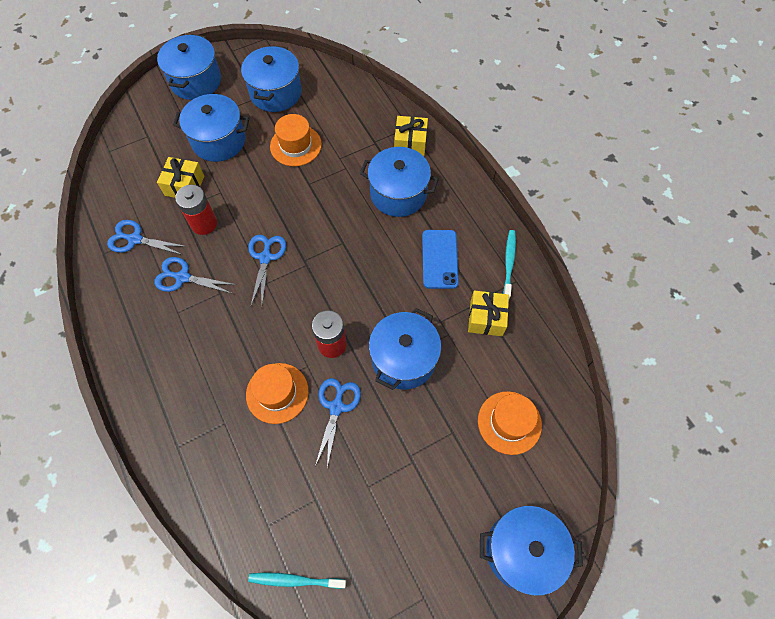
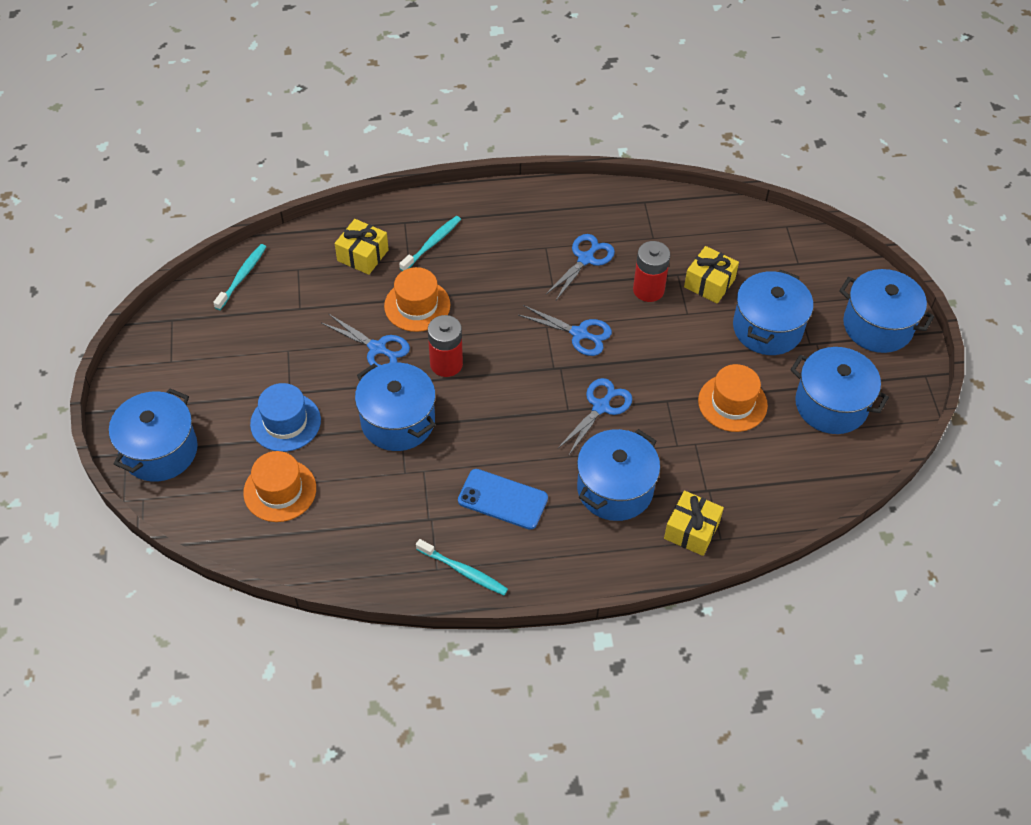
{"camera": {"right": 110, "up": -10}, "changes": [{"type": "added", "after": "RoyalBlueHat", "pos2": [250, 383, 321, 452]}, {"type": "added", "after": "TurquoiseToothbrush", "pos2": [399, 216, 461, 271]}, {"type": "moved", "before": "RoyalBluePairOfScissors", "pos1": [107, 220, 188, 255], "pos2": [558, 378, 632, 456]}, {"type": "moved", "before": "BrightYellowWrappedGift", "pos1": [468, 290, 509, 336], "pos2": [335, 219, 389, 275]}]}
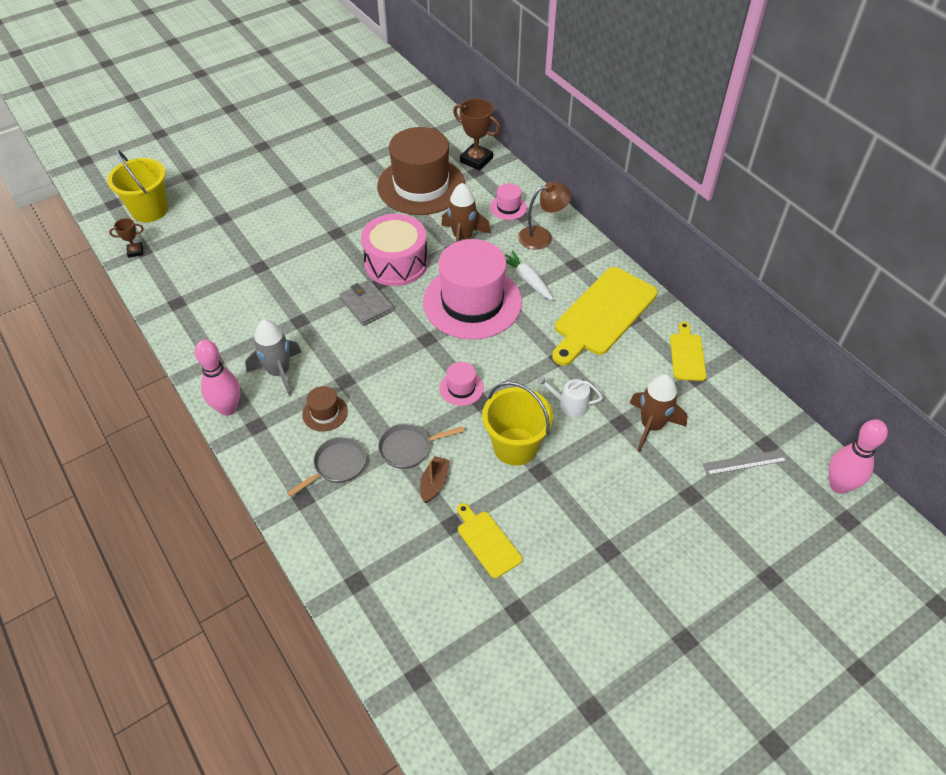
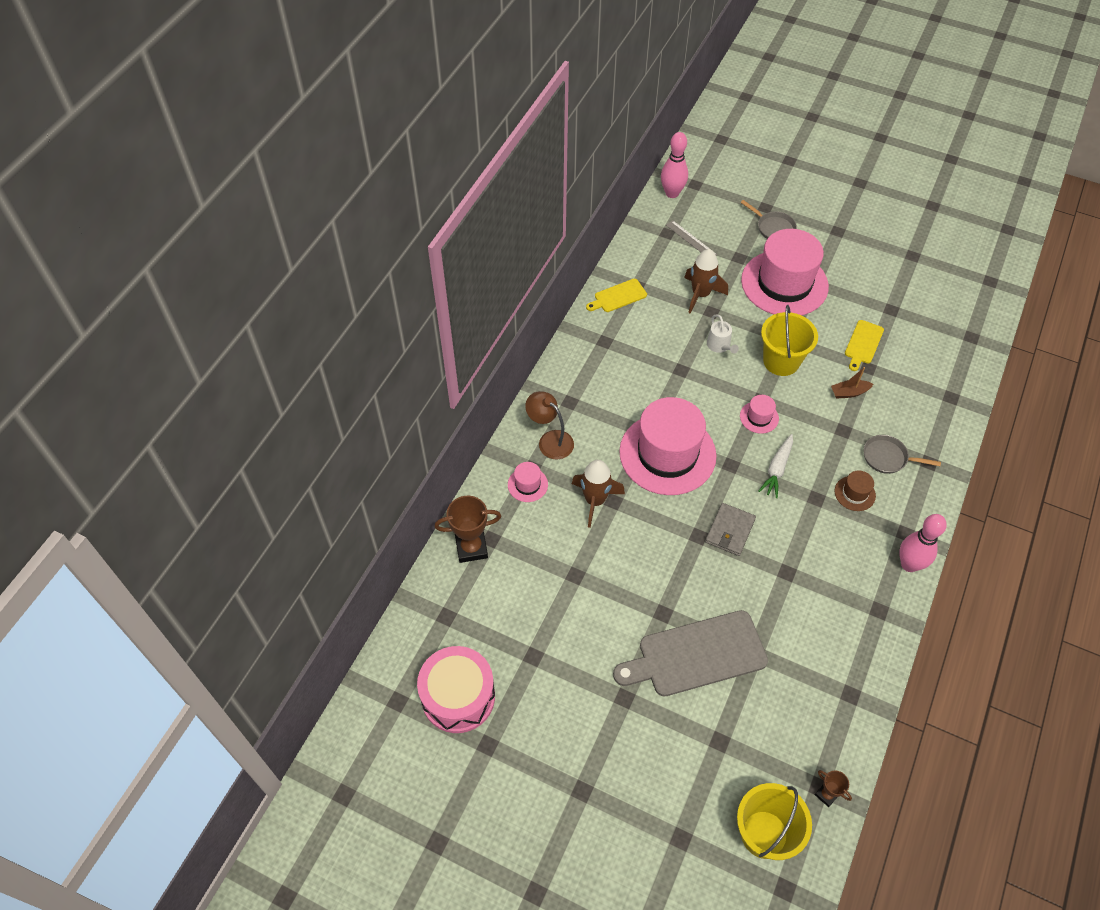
{"camera": {"right": -120, "up": 5}, "changes": [{"type": "removed", "before": "GreyToyRocket", "pos1": [245, 319, 301, 397]}, {"type": "removed", "before": "BrownHat", "pos1": [377, 127, 465, 215]}, {"type": "removed", "before": "BrightYellowBreadBoard", "pos1": [552, 267, 658, 366]}, {"type": "added", "after": "GreyBreadBoard", "pos2": [613, 610, 768, 697]}, {"type": "added", "after": "PinkHat", "pos2": [741, 229, 829, 315]}, {"type": "moved", "before": "PinkSnareDrum", "pos1": [361, 214, 428, 286], "pos2": [417, 646, 495, 733]}, {"type": "moved", "before": "GreySkillet", "pos1": [378, 423, 464, 469], "pos2": [740, 200, 797, 239]}, {"type": "moved", "before": "WhiteCarrot", "pos1": [505, 250, 554, 301], "pos2": [758, 434, 793, 498]}, {"type": "turned", "before": "BrownPrizeCup", "pos1": [453, 98, 500, 171], "pos2": [434, 495, 502, 563], "turn": 75}]}
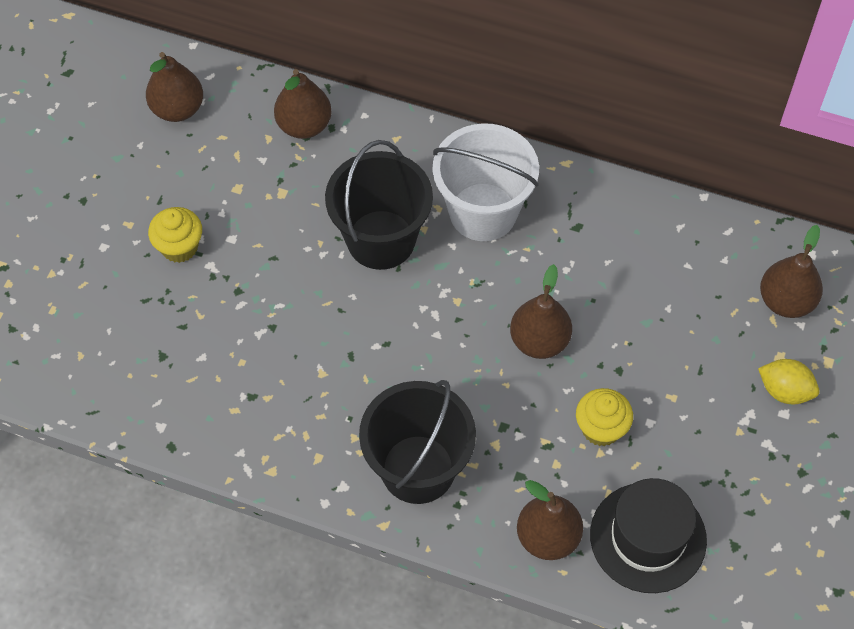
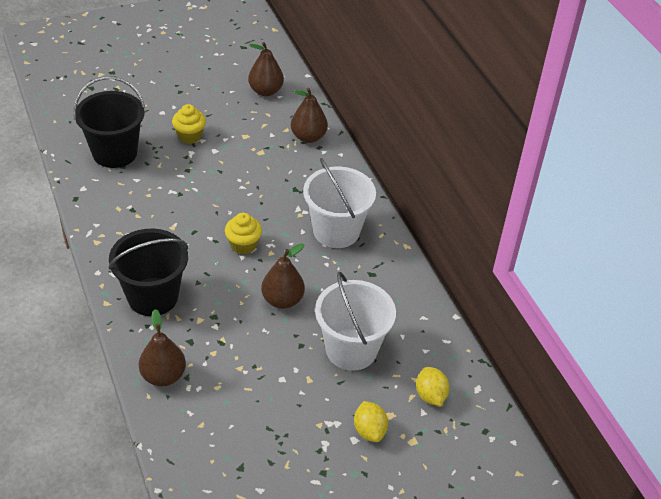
{"camera": {"right": 45, "up": -15}, "changes": [{"type": "removed", "before": "BlackHat", "pos1": [590, 478, 707, 593]}, {"type": "added", "after": "WhiteSandBucket", "pos2": [315, 272, 396, 371]}, {"type": "moved", "before": "BlackSandBucket", "pos1": [325, 140, 433, 270], "pos2": [73, 76, 145, 168]}, {"type": "moved", "before": "BrightYellowCupcake", "pos1": [576, 388, 633, 446], "pos2": [225, 213, 262, 255]}, {"type": "replaced", "before": "BrownToyPear", "after": "BrightYellowLemon", "pos1": [760, 225, 823, 318], "pos2": [416, 367, 450, 406]}]}
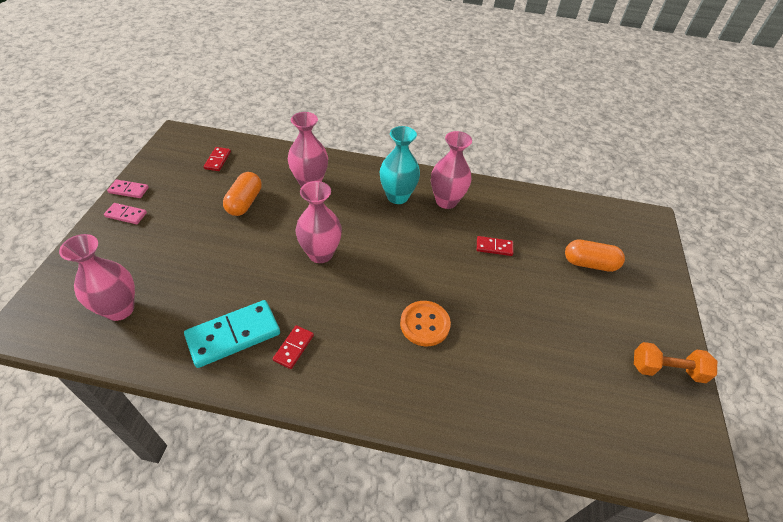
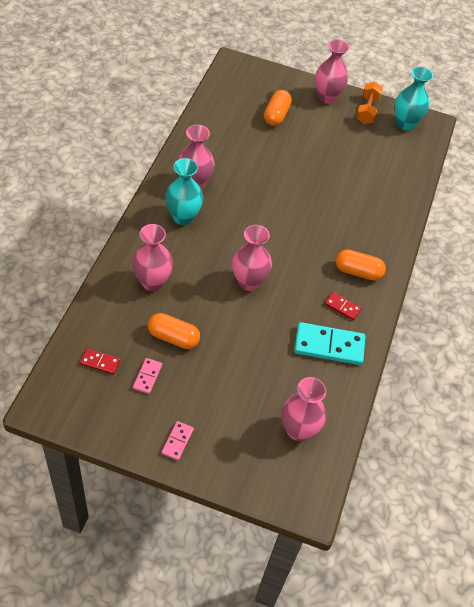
{"camera": {"right": -85, "up": 5}, "changes": [{"type": "removed", "before": "OrangeColouredSewingButton", "pos1": [400, 301, 451, 346]}, {"type": "removed", "before": "CrimsonDomino", "pos1": [477, 236, 513, 256]}, {"type": "added", "after": "PinkVase", "pos2": [315, 39, 349, 104]}, {"type": "added", "after": "OrangeColouredPill", "pos2": [336, 249, 386, 281]}, {"type": "added", "after": "TurquoiseVase", "pos2": [395, 67, 433, 131]}, {"type": "moved", "before": "PinkDomino", "pos1": [107, 180, 149, 198], "pos2": [133, 358, 162, 394]}, {"type": "turned", "before": "TurquoiseDomino", "pos1": [184, 300, 280, 368], "pos2": [294, 322, 366, 365], "turn": -60}]}
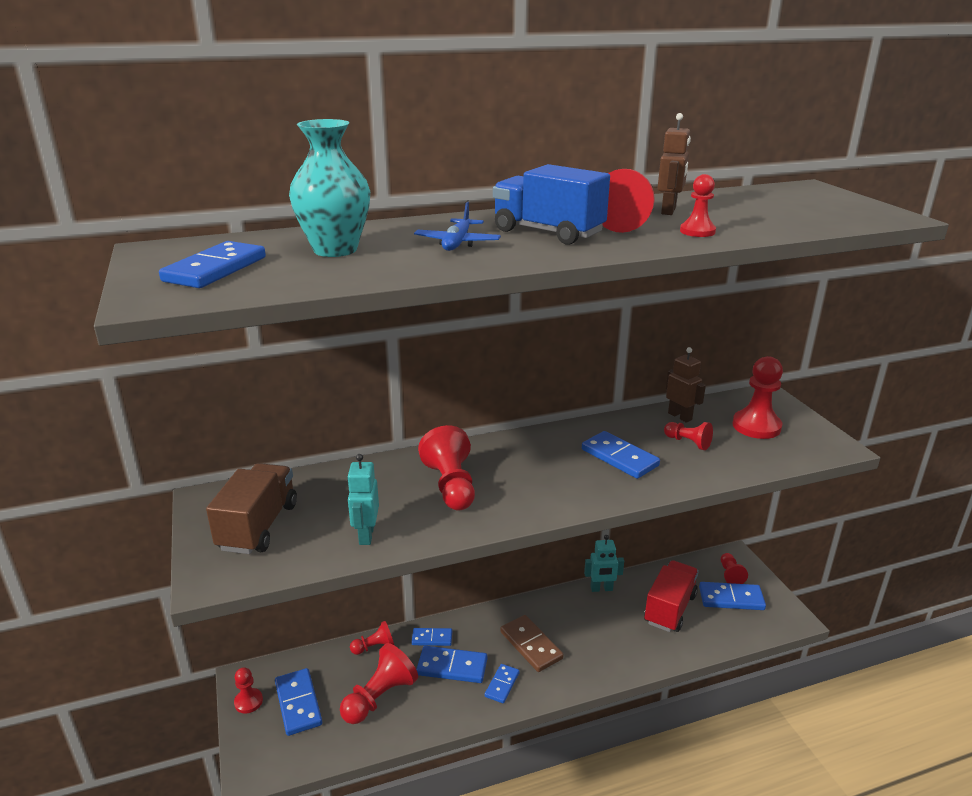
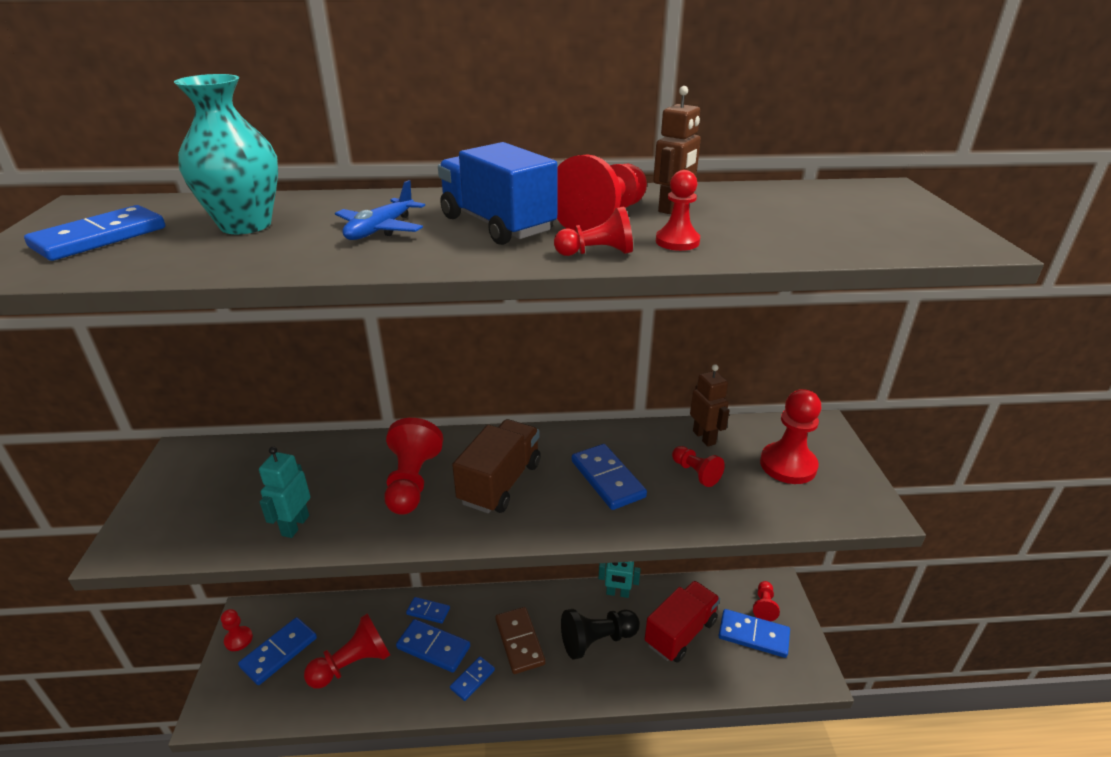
{"camera": {"right": 15, "up": 5}, "changes": [{"type": "added", "after": "BlackGamePawn", "pos2": [561, 609, 640, 660]}, {"type": "moved", "before": "BrownTruck", "pos1": [206, 463, 297, 554], "pos2": [452, 419, 541, 513]}, {"type": "moved", "before": "CrimsonGamePawn", "pos1": [350, 621, 394, 655], "pos2": [554, 206, 633, 256]}, {"type": "turned", "before": "RoyalBlueDomino", "pos1": [275, 668, 322, 736], "pos2": [238, 617, 317, 685], "turn": 45}]}
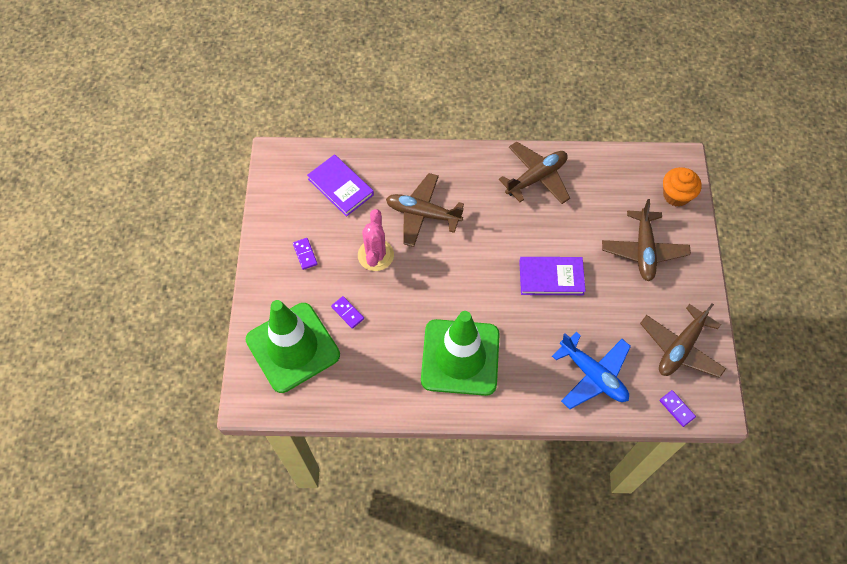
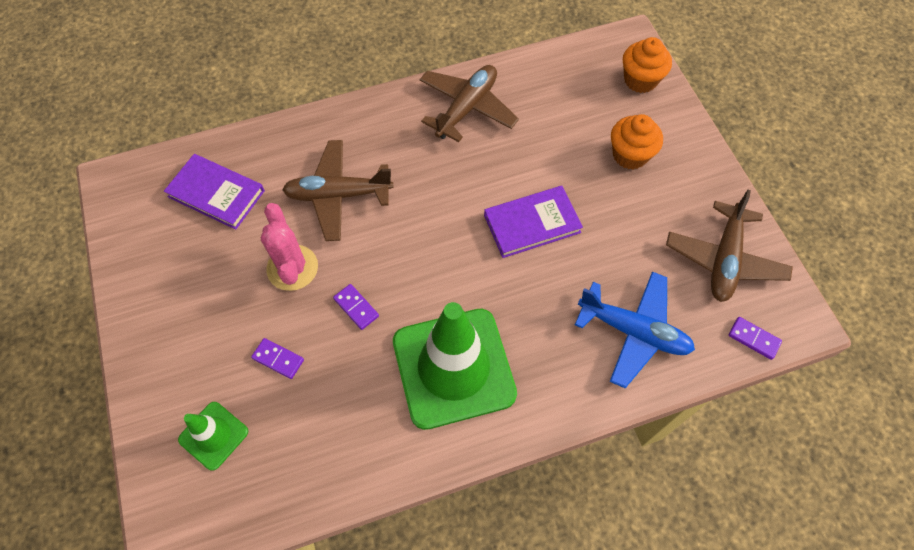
{"camera": {"right": -20, "up": 0}, "changes": [{"type": "moved", "before": "RoyalPurpleDomino", "pos1": [293, 238, 317, 270], "pos2": [333, 284, 379, 330]}, {"type": "replaced", "before": "BrownToyPlane", "after": "OrangeColouredCupcake", "pos1": [602, 199, 691, 281], "pos2": [611, 114, 663, 169]}, {"type": "resized", "before": "EmeraldTrafficCone", "pos1": [246, 300, 340, 393], "pos2": [178, 402, 248, 471], "scale": 0.48}]}
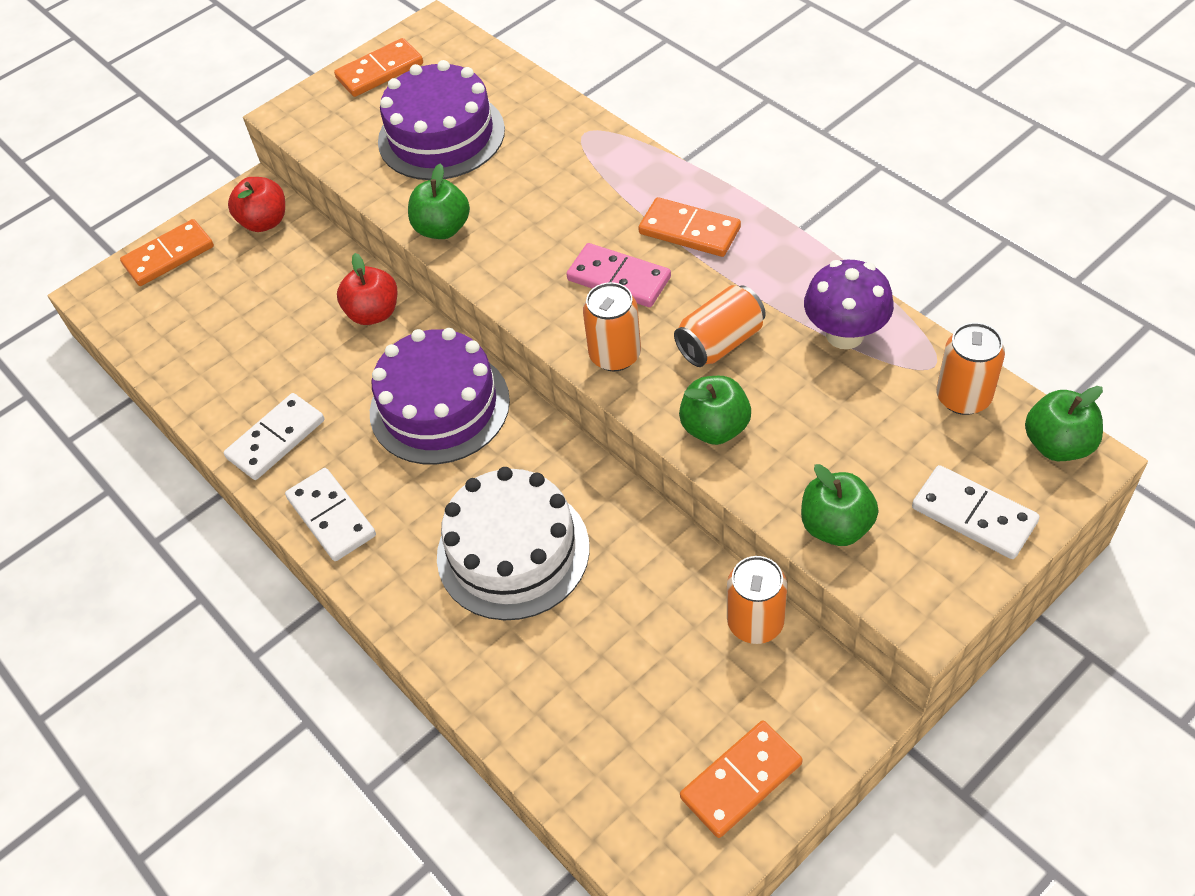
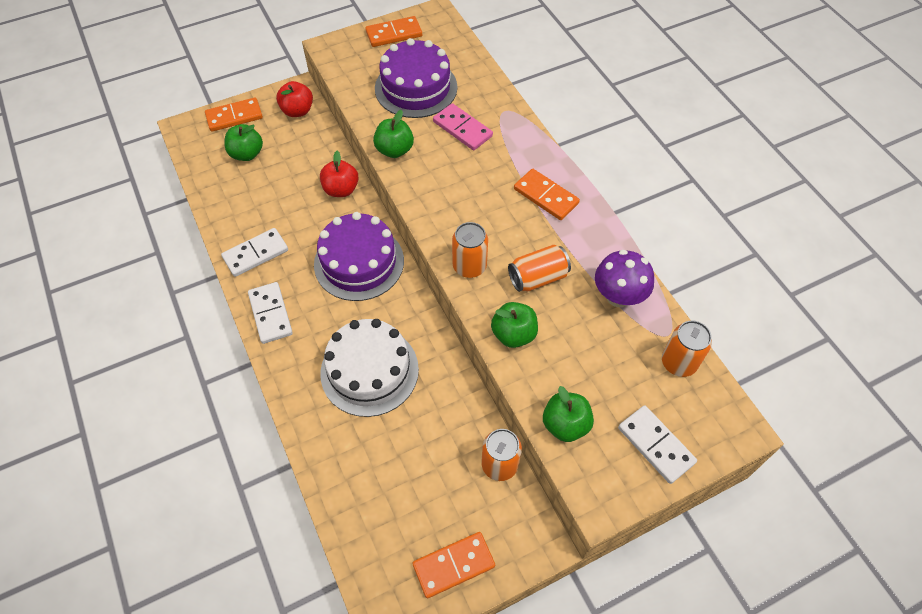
{"camera": {"right": 10, "up": 5}, "changes": [{"type": "moved", "before": "PinkDomino", "pos1": [566, 243, 671, 307], "pos2": [433, 103, 493, 150]}, {"type": "moved", "before": "EmeraldApple", "pos1": [1025, 386, 1103, 461], "pos2": [224, 124, 263, 161]}]}
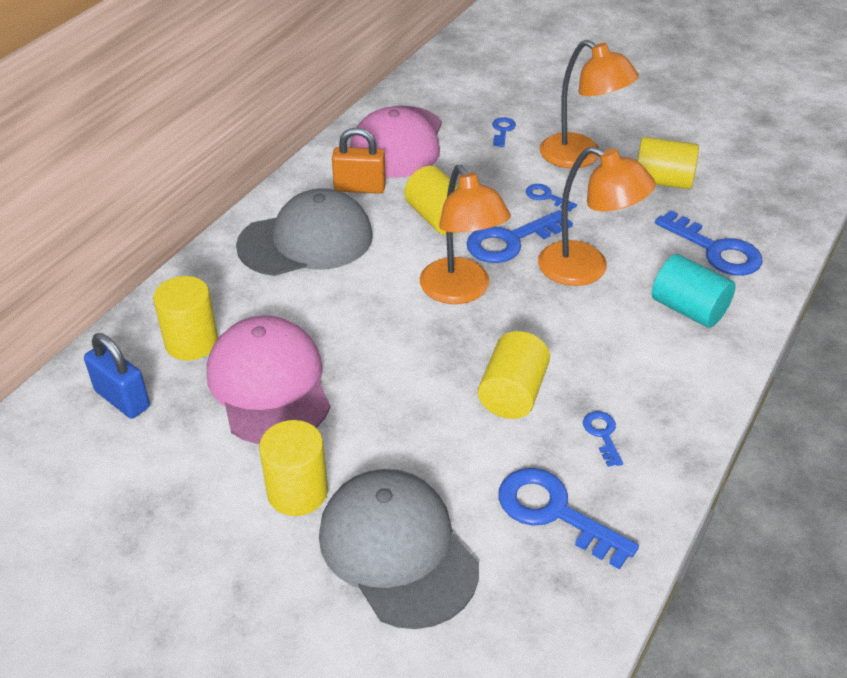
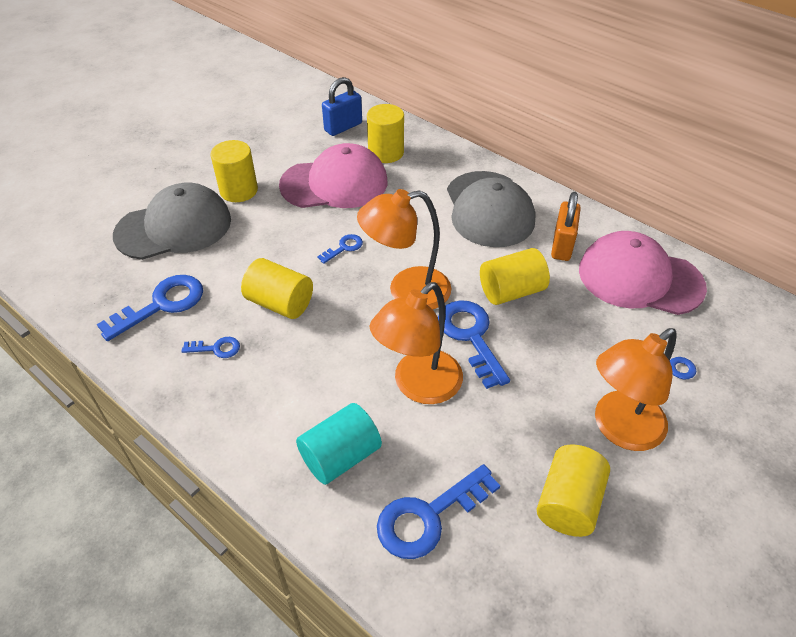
{"camera": {"right": 100, "up": 5}, "changes": [{"type": "moved", "before": "RoyalBlueDoorKey", "pos1": [526, 184, 577, 211], "pos2": [317, 234, 363, 264]}]}
